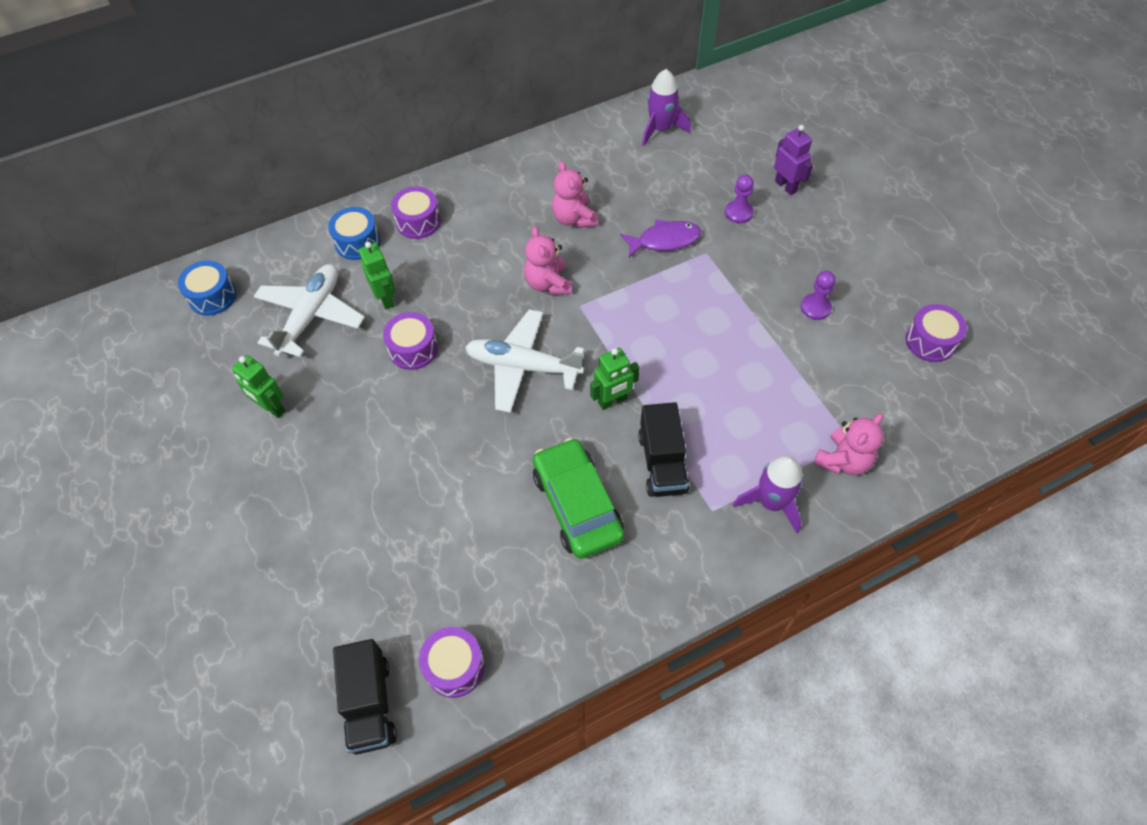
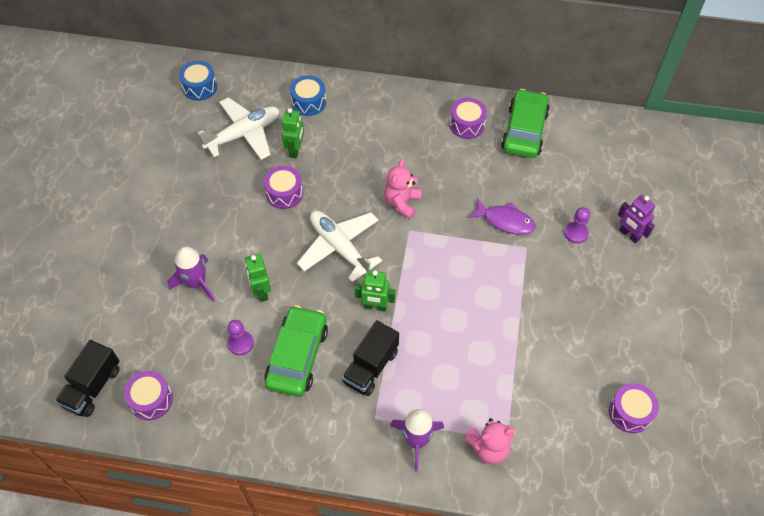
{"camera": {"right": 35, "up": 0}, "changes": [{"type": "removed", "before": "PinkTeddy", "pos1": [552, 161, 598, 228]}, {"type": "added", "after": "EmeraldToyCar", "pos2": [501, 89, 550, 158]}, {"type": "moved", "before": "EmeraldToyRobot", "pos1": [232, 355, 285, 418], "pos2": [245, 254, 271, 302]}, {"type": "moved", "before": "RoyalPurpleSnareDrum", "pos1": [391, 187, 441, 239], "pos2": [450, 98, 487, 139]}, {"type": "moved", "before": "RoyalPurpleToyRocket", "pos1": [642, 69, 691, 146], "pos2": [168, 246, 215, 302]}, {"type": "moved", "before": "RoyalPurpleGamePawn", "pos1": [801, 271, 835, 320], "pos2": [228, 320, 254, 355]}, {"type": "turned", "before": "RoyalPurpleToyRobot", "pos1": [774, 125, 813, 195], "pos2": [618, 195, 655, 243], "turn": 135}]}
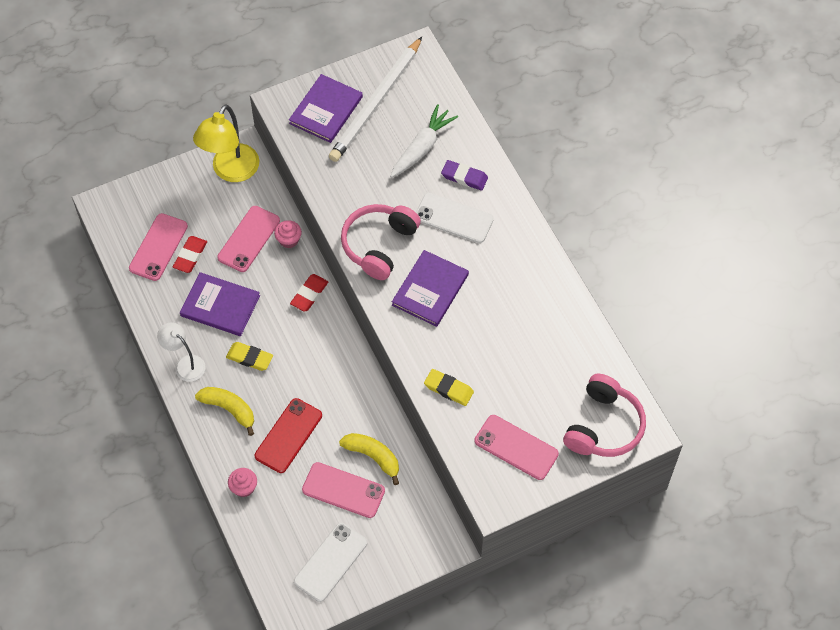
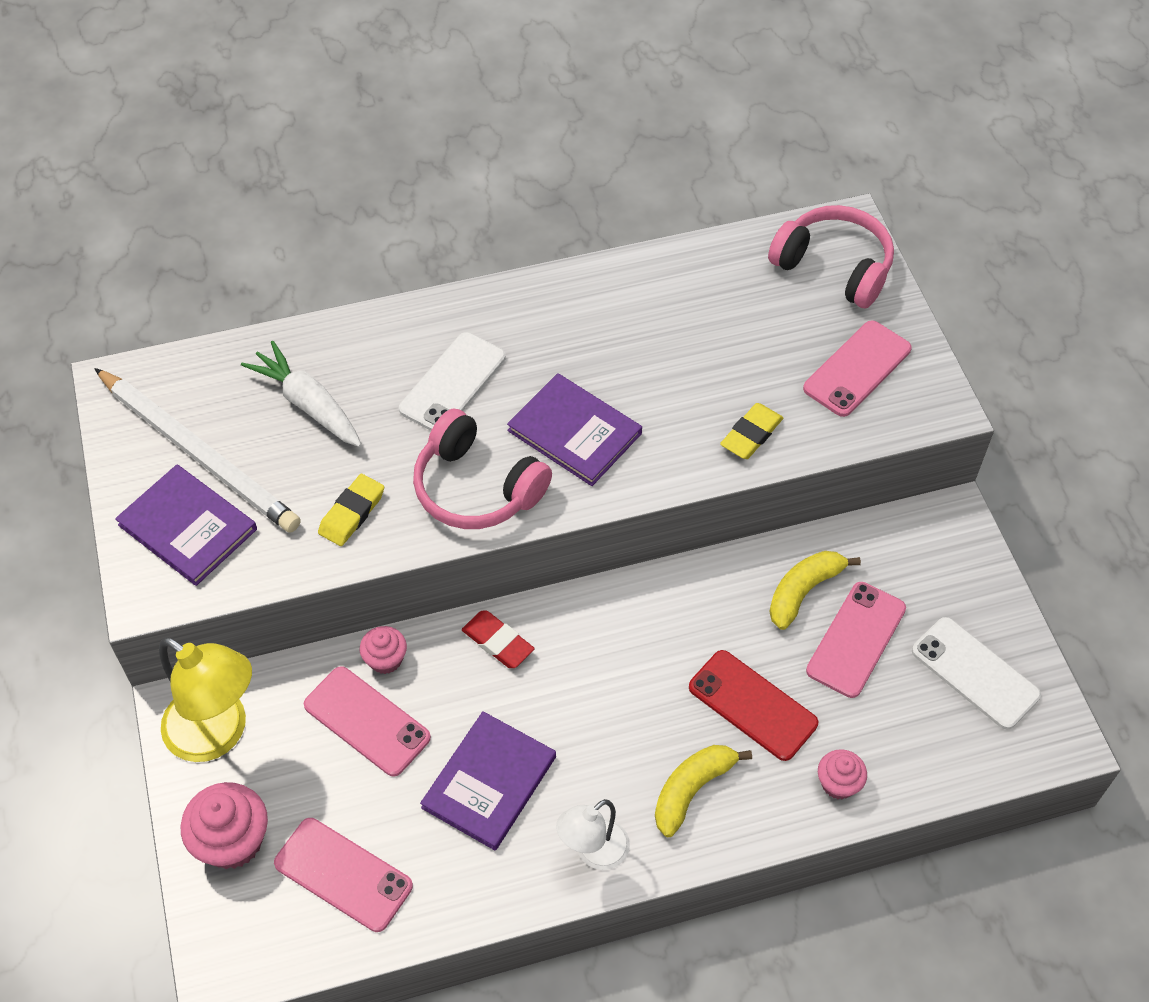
{"camera": {"right": -80, "up": -5}, "changes": [{"type": "removed", "before": "CrimsonPencilEraser", "pos1": [173, 236, 207, 273]}, {"type": "removed", "before": "RoyalPurplePencilEraser", "pos1": [441, 160, 488, 190]}, {"type": "added", "after": "PinkCupcake", "pos2": [181, 782, 268, 869]}, {"type": "moved", "before": "BrightYellowPencilEraser", "pos1": [226, 342, 273, 371], "pos2": [318, 474, 384, 546]}]}
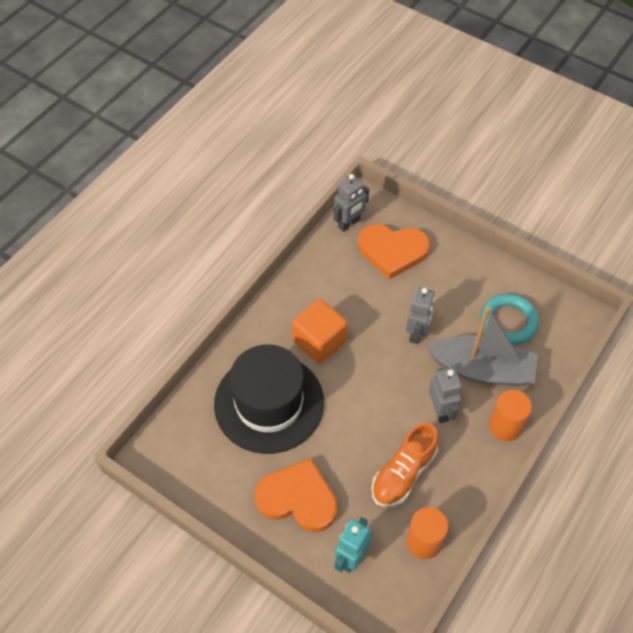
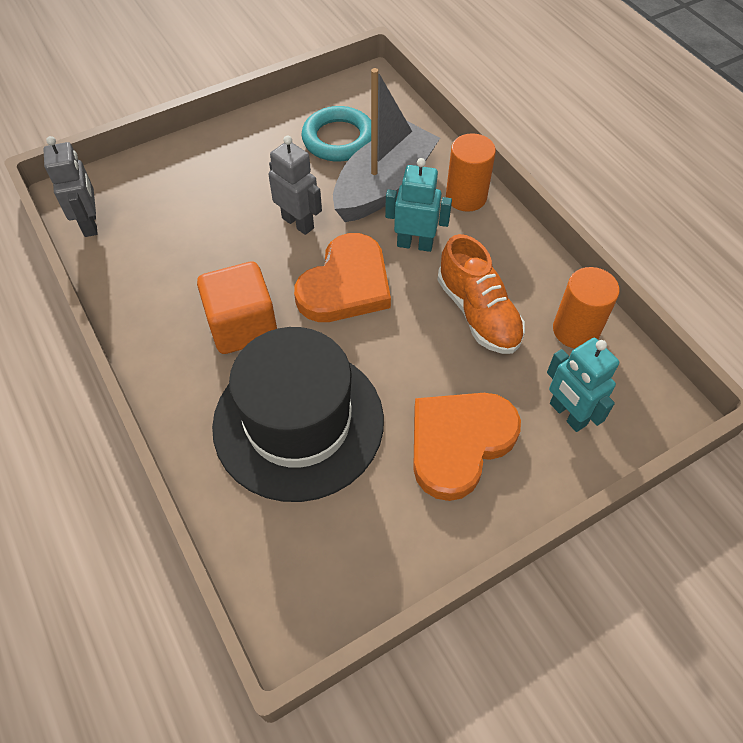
{"camera": {"right": -65, "up": 0}, "changes": [{"type": "moved", "before": "OrangeColouredLoveHeart", "pos1": [358, 224, 430, 279], "pos2": [294, 233, 391, 322]}, {"type": "recoloured", "before": "GreyToyRobot", "after": "TurquoiseToyRobot", "pos1": [429, 367, 462, 423], "pos2": [385, 158, 452, 252]}]}
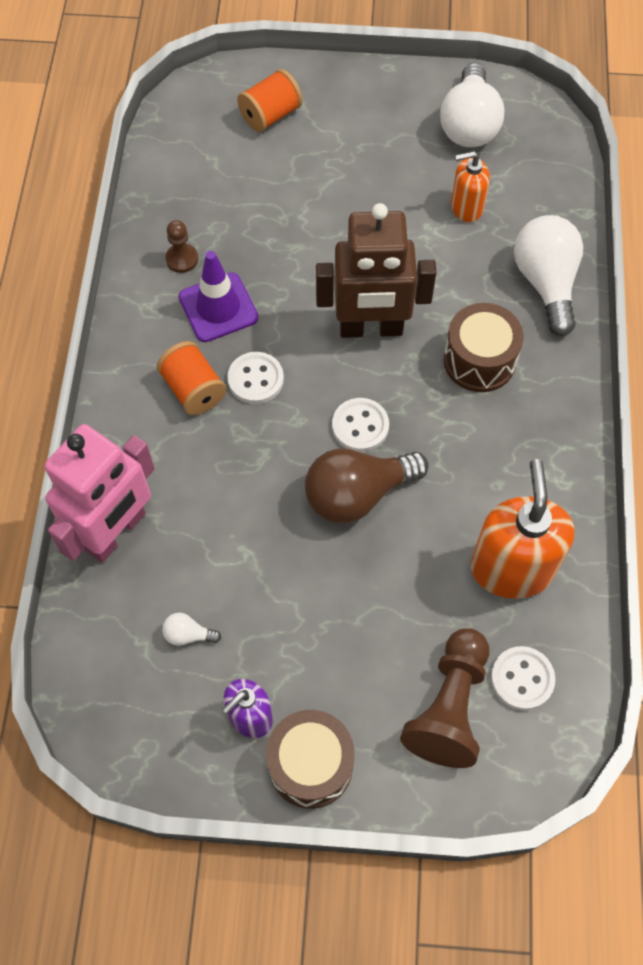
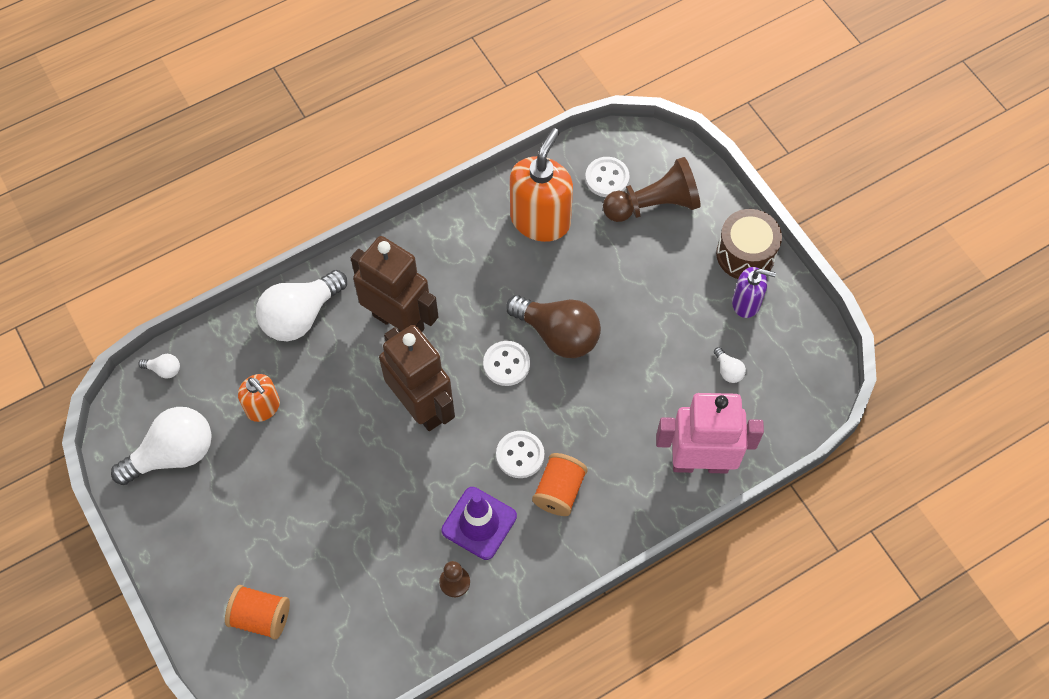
{"camera": {"right": -125, "up": 0}, "changes": [{"type": "added", "after": "WhiteLightbulb", "pos2": [138, 354, 180, 378]}, {"type": "replaced", "before": "BrownSnareDrum", "after": "BrownToyRobot", "pos1": [444, 303, 524, 392], "pos2": [351, 236, 439, 332]}, {"type": "turned", "before": "OrangeColouredSoapPump", "pos1": [471, 459, 574, 599], "pos2": [510, 128, 573, 242], "turn": 150}]}
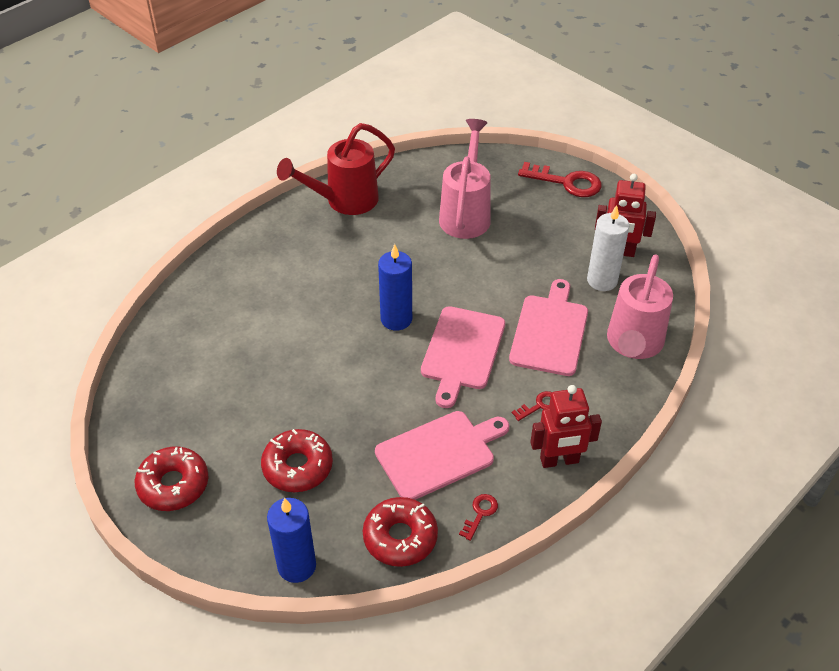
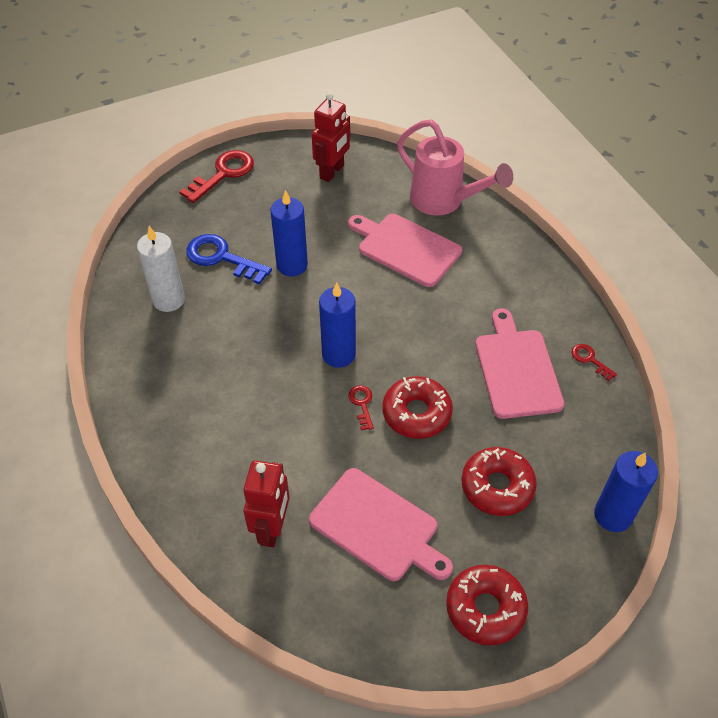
{"camera": {"right": -70, "up": 5}, "changes": [{"type": "removed", "before": "CrimsonWateringCan", "pos1": [277, 123, 395, 215]}, {"type": "added", "after": "RoyalBlueCandle", "pos2": [270, 190, 308, 277]}, {"type": "moved", "before": "CrimsonDoughnut", "pos1": [363, 497, 438, 567], "pos2": [382, 376, 453, 439]}, {"type": "moved", "before": "PinkBreadBoard", "pos1": [421, 306, 505, 408], "pos2": [309, 468, 453, 581]}, {"type": "moved", "before": "CrimsonDoorKey", "pos1": [512, 391, 552, 421], "pos2": [348, 385, 374, 431]}, {"type": "moved", "before": "CrimsonToyRobot", "pos1": [530, 385, 602, 468], "pos2": [243, 460, 290, 547]}, {"type": "moved", "before": "WhiteCandle", "pos1": [587, 205, 629, 291], "pos2": [137, 226, 185, 312]}, {"type": "replaced", "before": "PinkWateringCan", "after": "RoyalBlueDoorKey", "pos1": [439, 119, 491, 239], "pos2": [186, 234, 272, 285]}]}
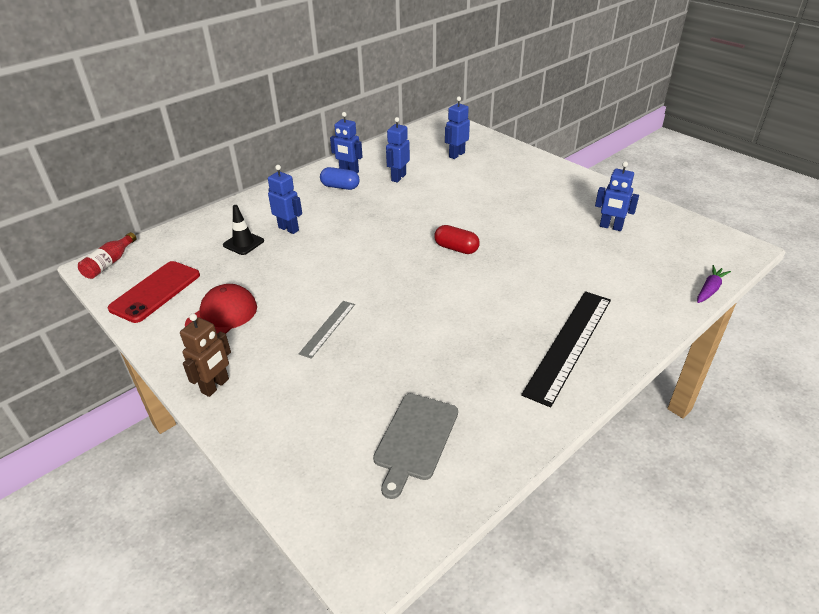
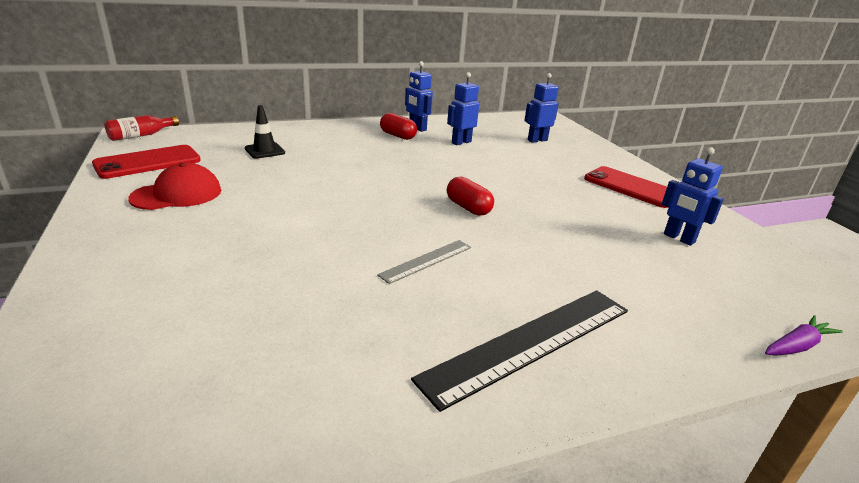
{"camera": {"right": 20, "up": -10}, "changes": [{"type": "removed", "before": "BrownToyRobot", "pos1": [180, 314, 231, 397]}, {"type": "removed", "before": "RoyalBlueToyRobot", "pos1": [268, 165, 302, 234]}, {"type": "removed", "before": "GreyBreadBoard", "pos1": [373, 394, 458, 499]}, {"type": "added", "after": "CrimsonPhone", "pos2": [584, 166, 668, 208]}, {"type": "moved", "before": "GreyMeasuringStick", "pos1": [299, 301, 355, 359], "pos2": [377, 240, 471, 284]}, {"type": "recoloured", "before": "RoyalBluePill", "after": "CrimsonPill", "pos1": [320, 167, 360, 190], "pos2": [380, 113, 417, 140]}]}
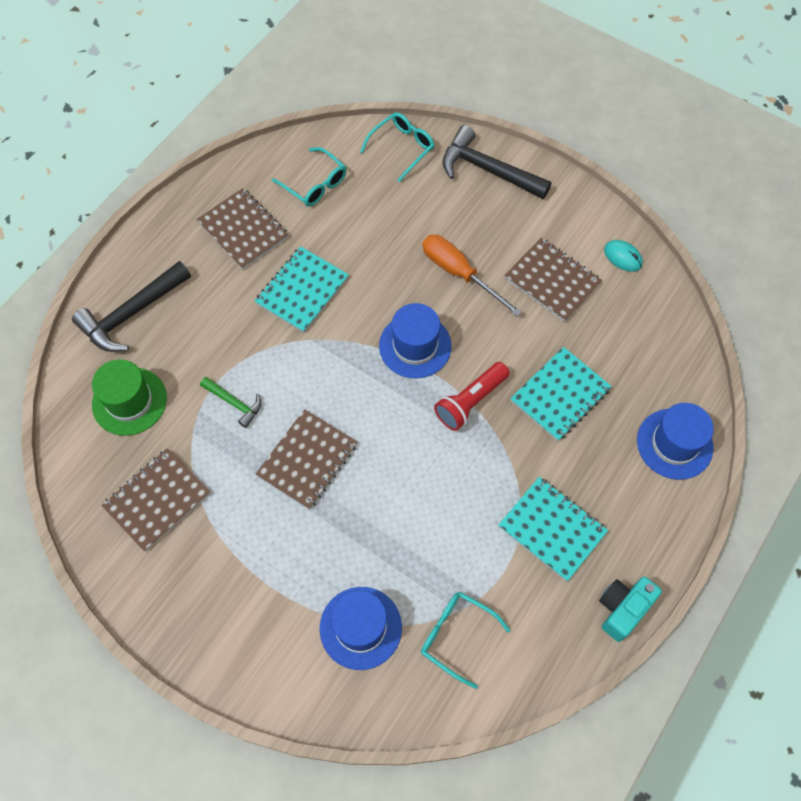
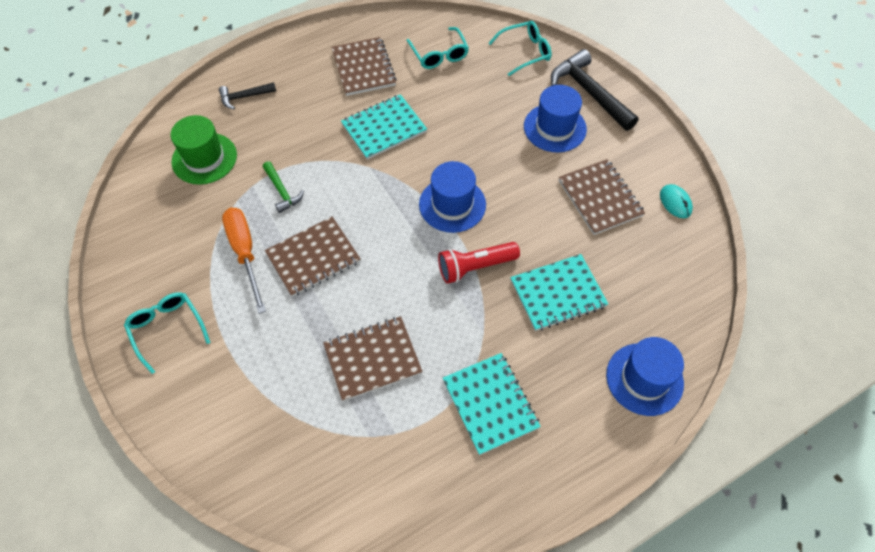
{"camera": {"right": 25, "up": -5}, "changes": [{"type": "removed", "before": "TurquoiseCamera", "pos1": [599, 577, 662, 642]}, {"type": "moved", "before": "BrownNotepad", "pos1": [101, 448, 210, 552], "pos2": [323, 316, 423, 401]}, {"type": "moved", "before": "RoyalBlueHat", "pos1": [320, 587, 402, 670], "pos2": [524, 85, 587, 153]}, {"type": "moved", "before": "TurquoiseGlasses", "pos1": [421, 592, 511, 689], "pos2": [124, 292, 211, 374]}, {"type": "moved", "before": "OrangeColouredFlatScrewdriver", "pos1": [422, 235, 522, 317], "pos2": [222, 208, 266, 314]}, {"type": "resized", "before": "BlackCarpenter'sHammer", "pos1": [72, 261, 191, 352], "pos2": [219, 82, 276, 109], "scale": 0.54}]}
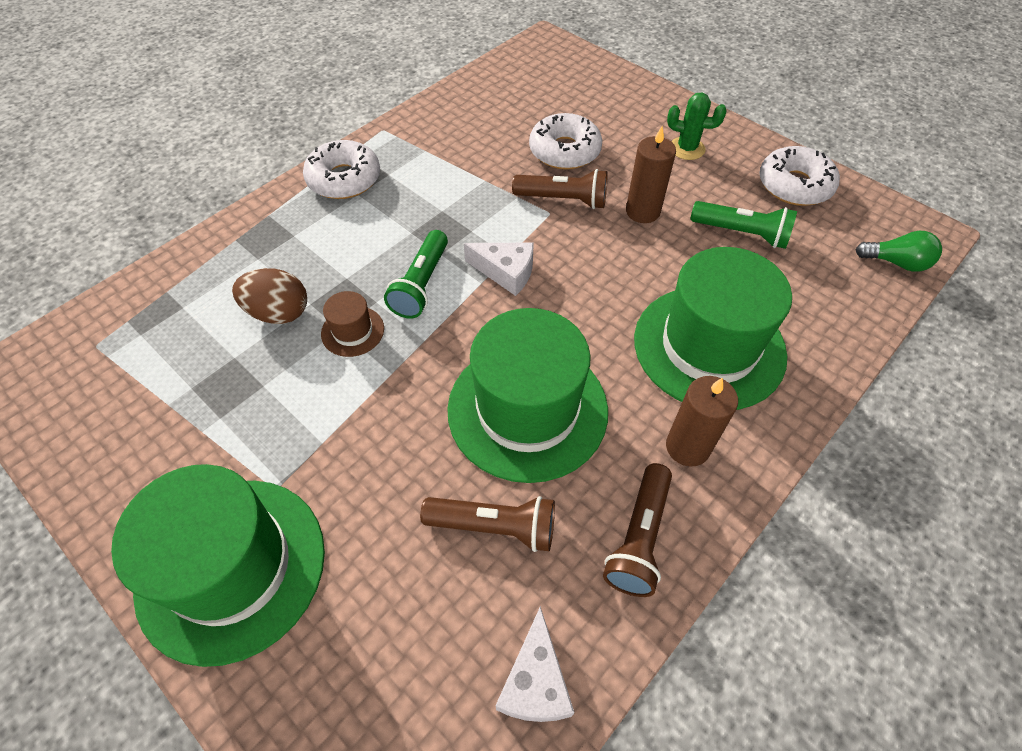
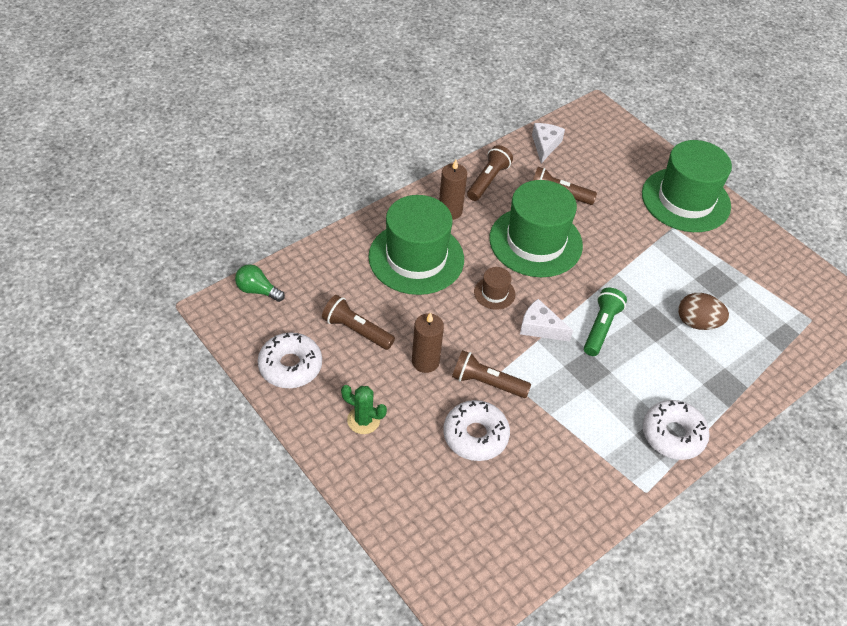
{"camera": {"right": -175, "up": -5}, "changes": [{"type": "moved", "before": "BrownHat", "pos1": [321, 291, 384, 357], "pos2": [474, 267, 516, 310]}, {"type": "recoloured", "before": "EmeraldFlashlight", "after": "BrownFlashlight", "pos1": [690, 201, 797, 249], "pos2": [322, 295, 395, 350]}]}
